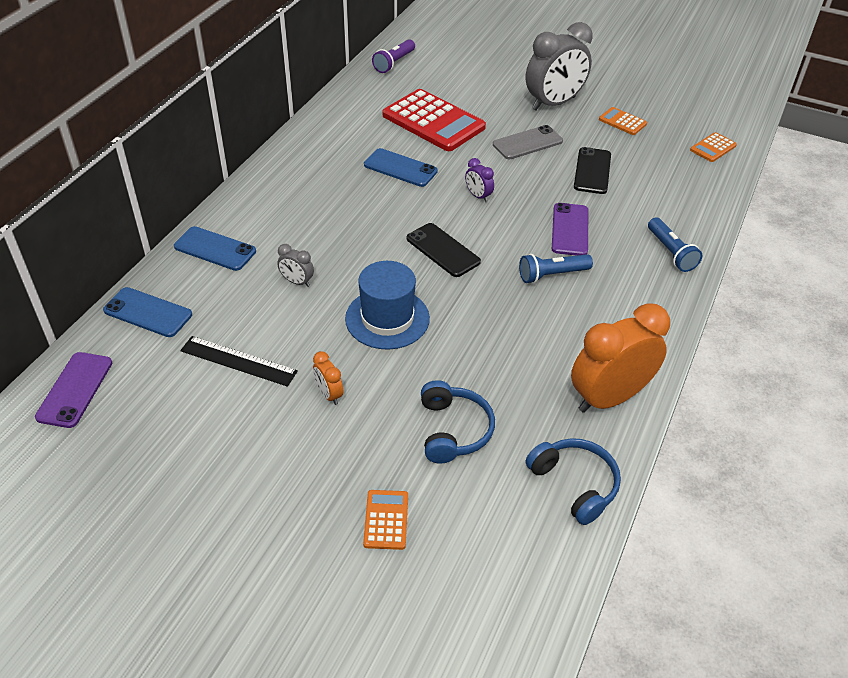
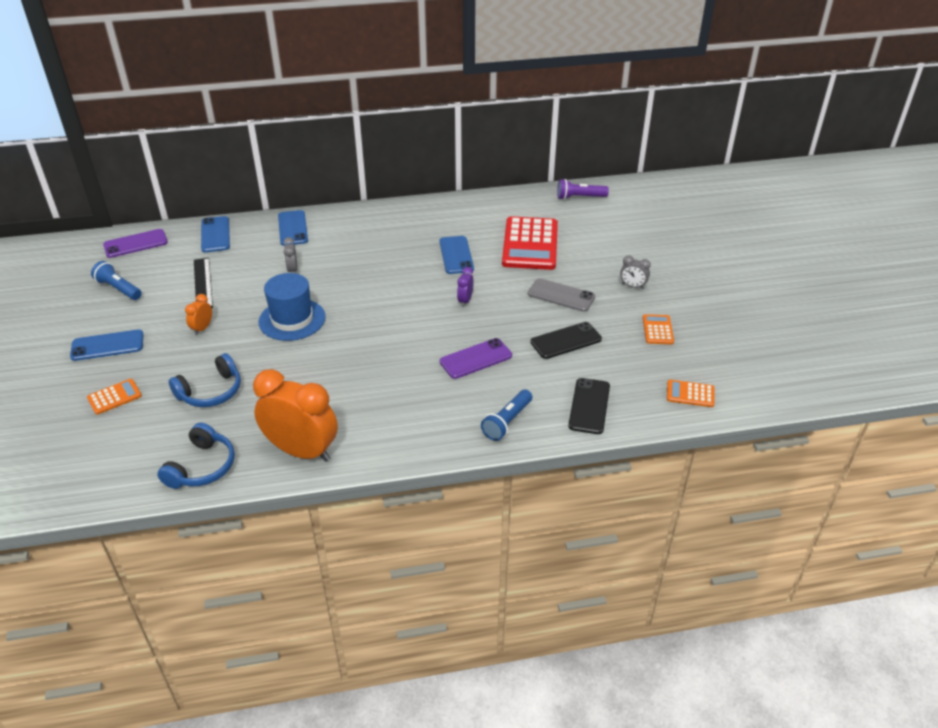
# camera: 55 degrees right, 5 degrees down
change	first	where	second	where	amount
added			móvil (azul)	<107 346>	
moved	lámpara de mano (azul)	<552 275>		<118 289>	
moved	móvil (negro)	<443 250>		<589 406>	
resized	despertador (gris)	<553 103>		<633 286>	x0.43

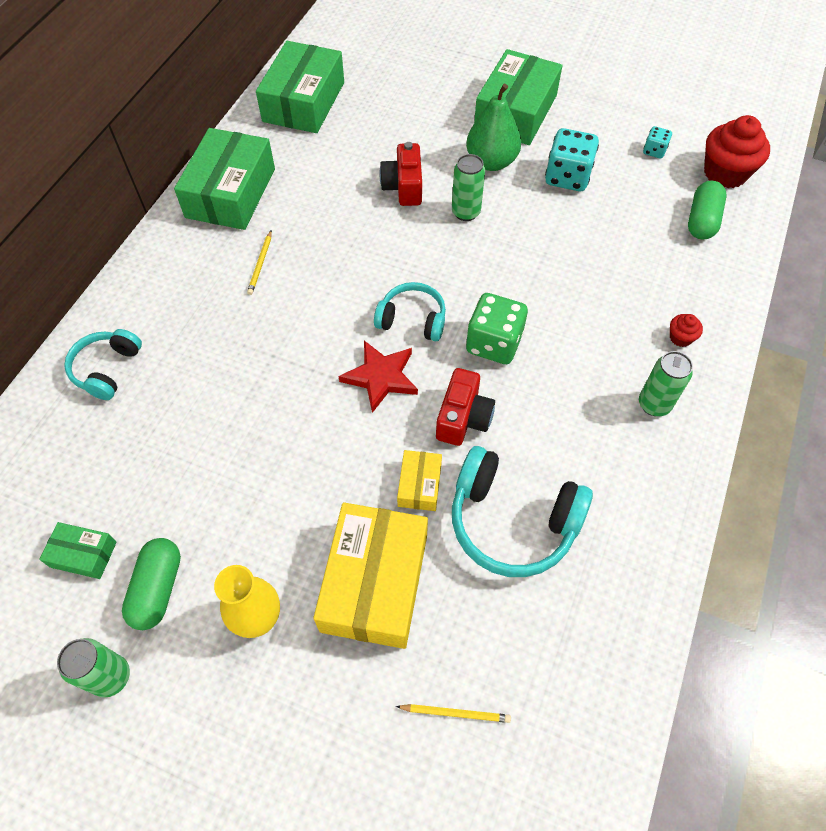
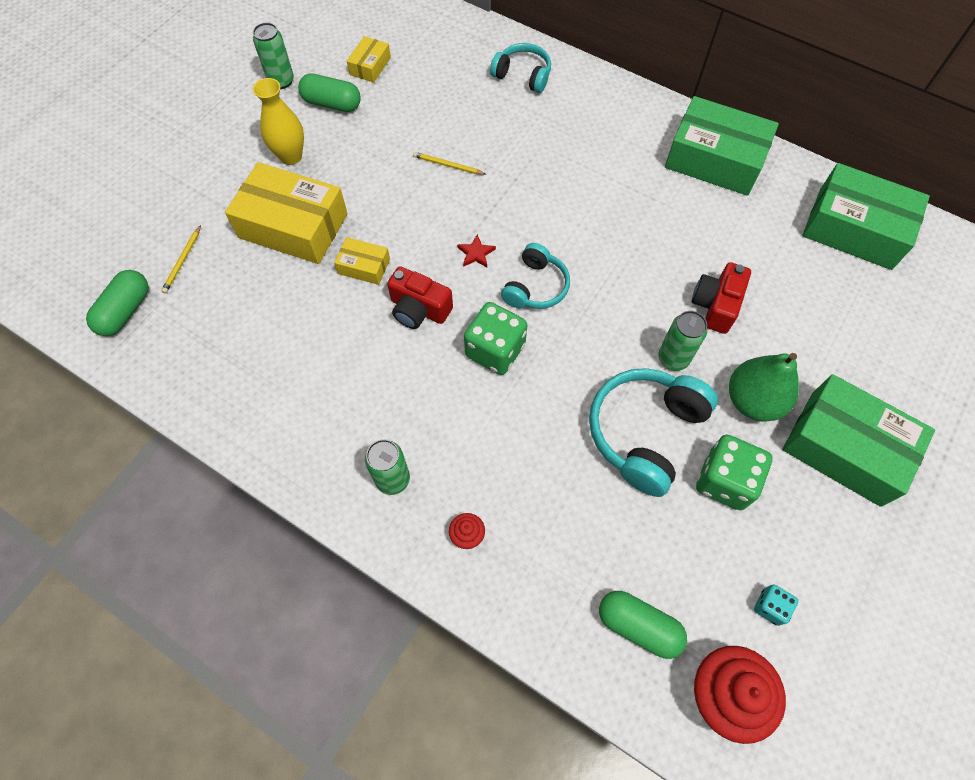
# camera: 100 degrees right, 5 degrees up
change	first	where	second	where	amount
added			cápsula (verde)	<125 311>	
recoloured	caja (verde)	<83 554>	caja (amarillo)	<370 66>	
moved	lápiz (amarillo)	<260 264>		<447 165>	
resized	estrella (rojo)	<381 377>		<476 253>	x0.53
moved	auriculares (turquesa)	<512 521>		<644 432>	
turned	cámara (rojo)	<403 187>		<715 305>	75 degrees counterclockwise
recoloured	dado (turquesa)	<567 177>	dado (verde)	<724 481>	

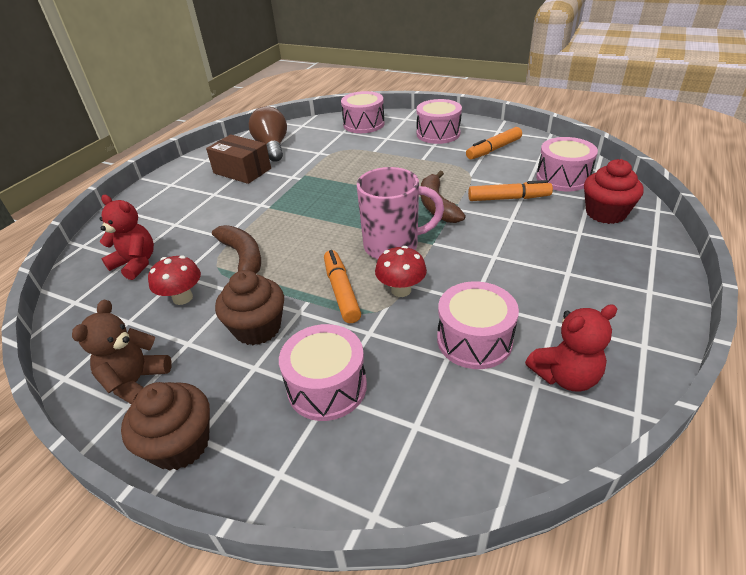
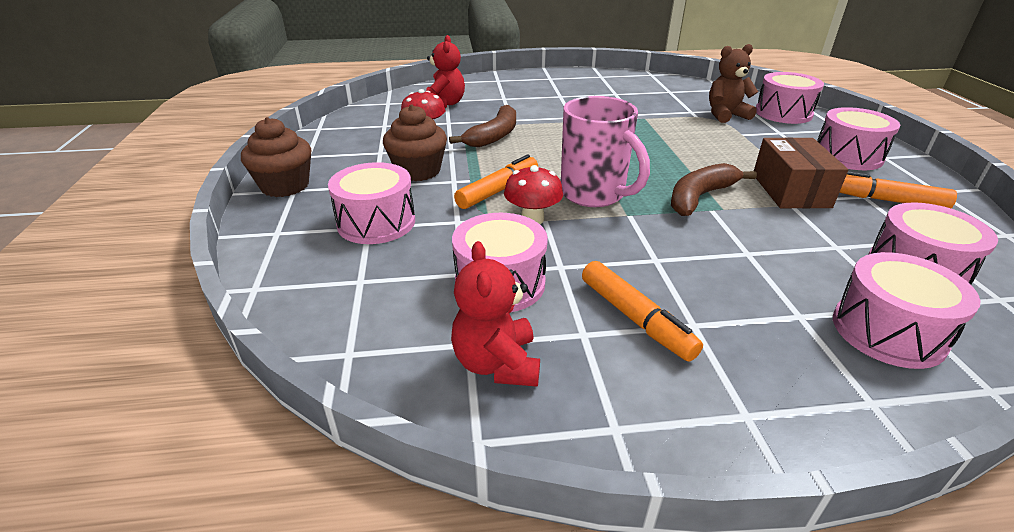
# camera: 55 degrees right, 5 degrees down
change	first	where	second	where	amount
turned	osito (rojo)	<565 376>		<497 364>	45 degrees clockwise
moved	rotulador (naranja)	<508 198>		<635 319>	
moved	osito (marrón)	<136 382>		<725 115>	
moved	caja (marrón)	<242 171>		<790 190>	
replaced	magdalena (rojo)	<605 213>	tambor (rosa)	<888 331>	
removed	bombilla (marrón)	<272 147>			

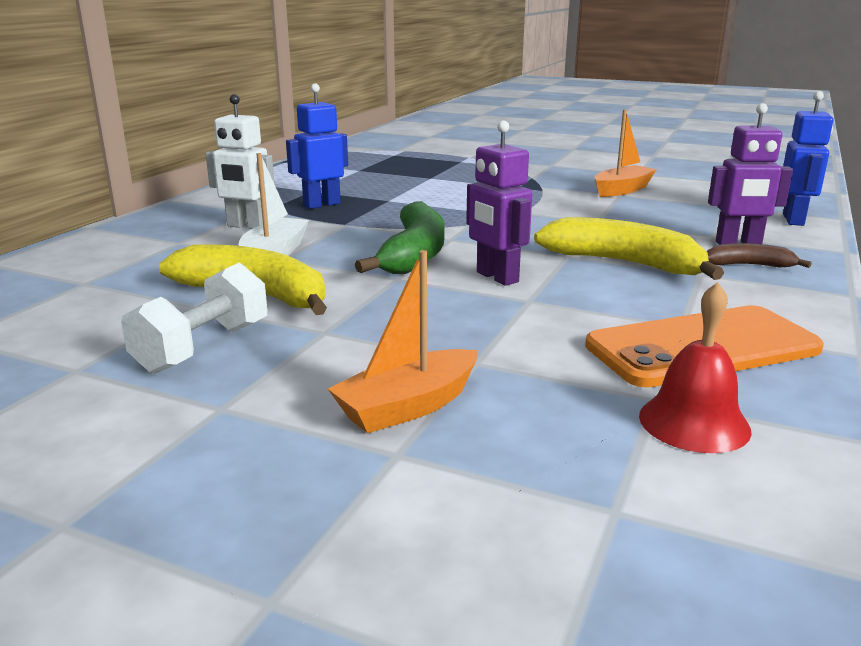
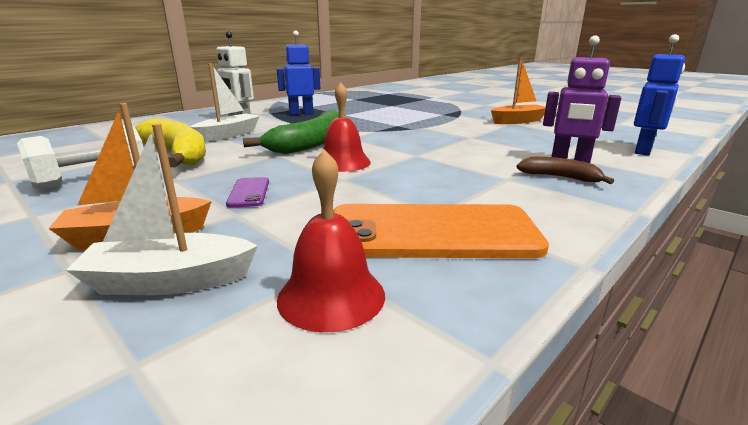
# camera: 20 degrees right, 0 degrees up
change	first	where	second	where	amount
added			barco (blanco)	<169 281>	
added			móvil (morado)	<249 192>	
replaced	robot (morado)	<496 277>	campana (rojo)	<343 162>	
removed	plátano (amarillo)	<625 263>			

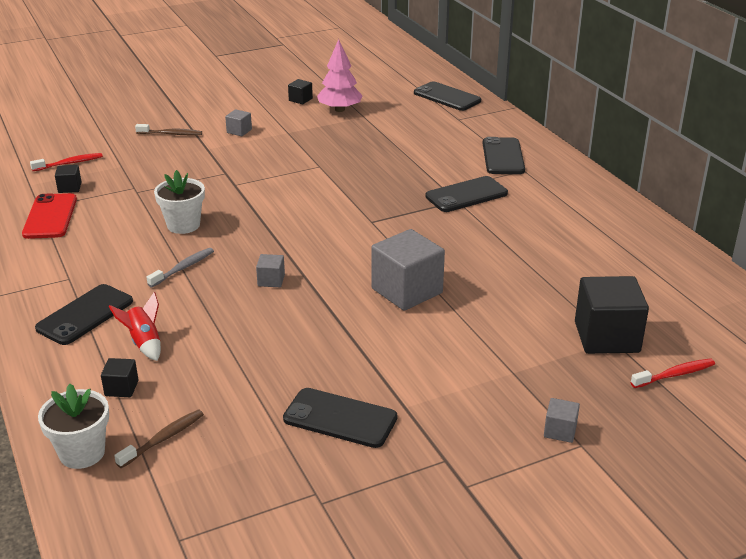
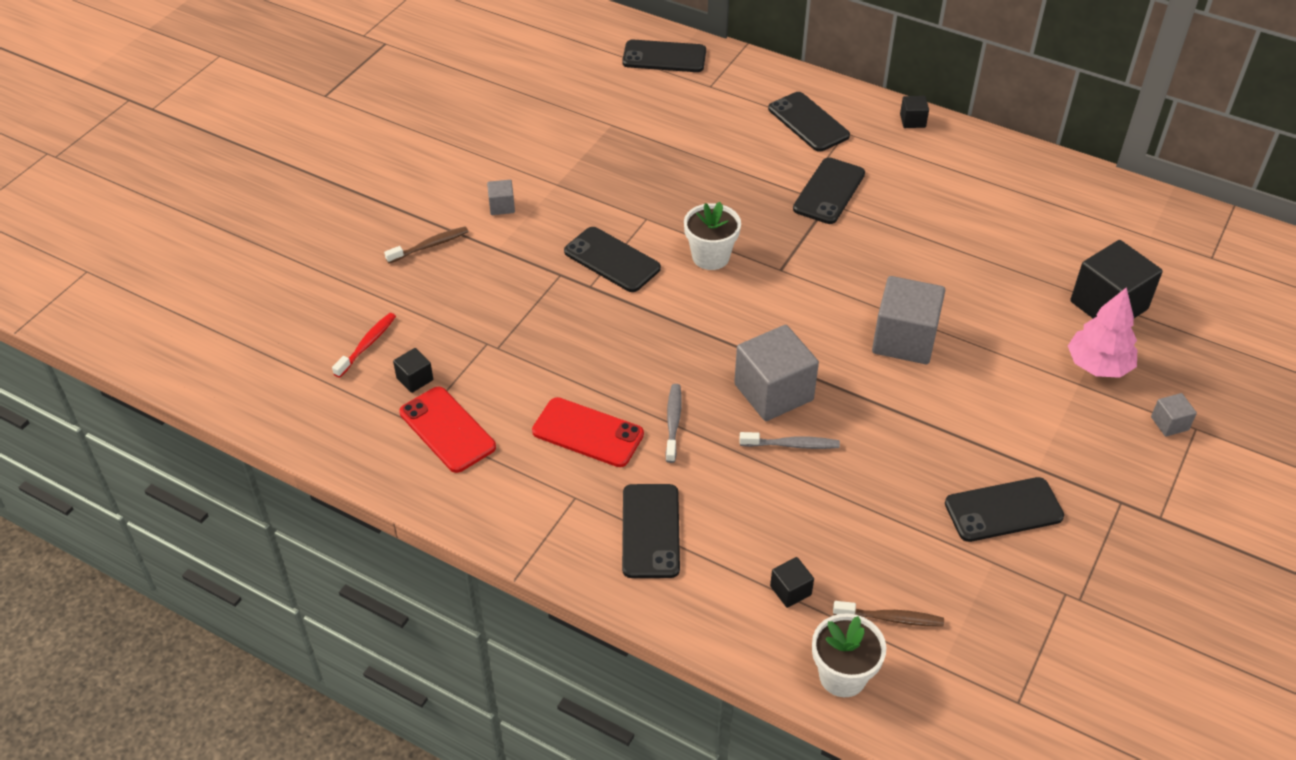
# camera: 35 degrees left, 15 degrees up
change	first	where	second	where	amount
added			móvil (rojo)	<588 433>	
added			móvil (negro)	<612 260>	
moved	maceta (blanco)	<183 225>		<710 257>	
resized	cubo (gris)	<271 280>		<773 392>	x2.15
added			cepillo de dientes (gris)	<792 445>	
turned	cepillo de dientes (marrón)	<163 439>		<891 618>	90 degrees clockwise
moved	cubo (negro)	<300 99>		<912 121>	
moved	árbol (rosa)	<340 110>		<1098 366>	
removed	cohete (rojo)	<144 343>			
removed	cepillo de dientes (rojo)	<675 374>			

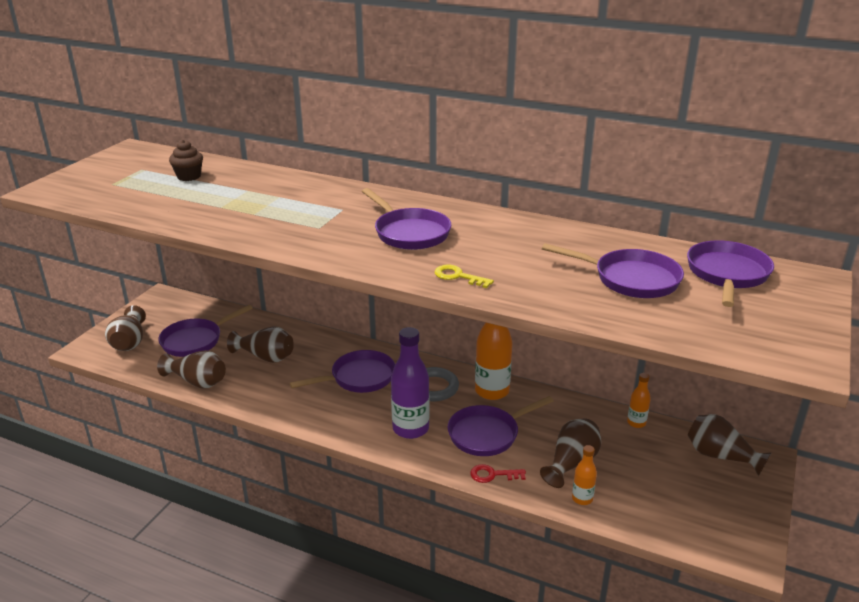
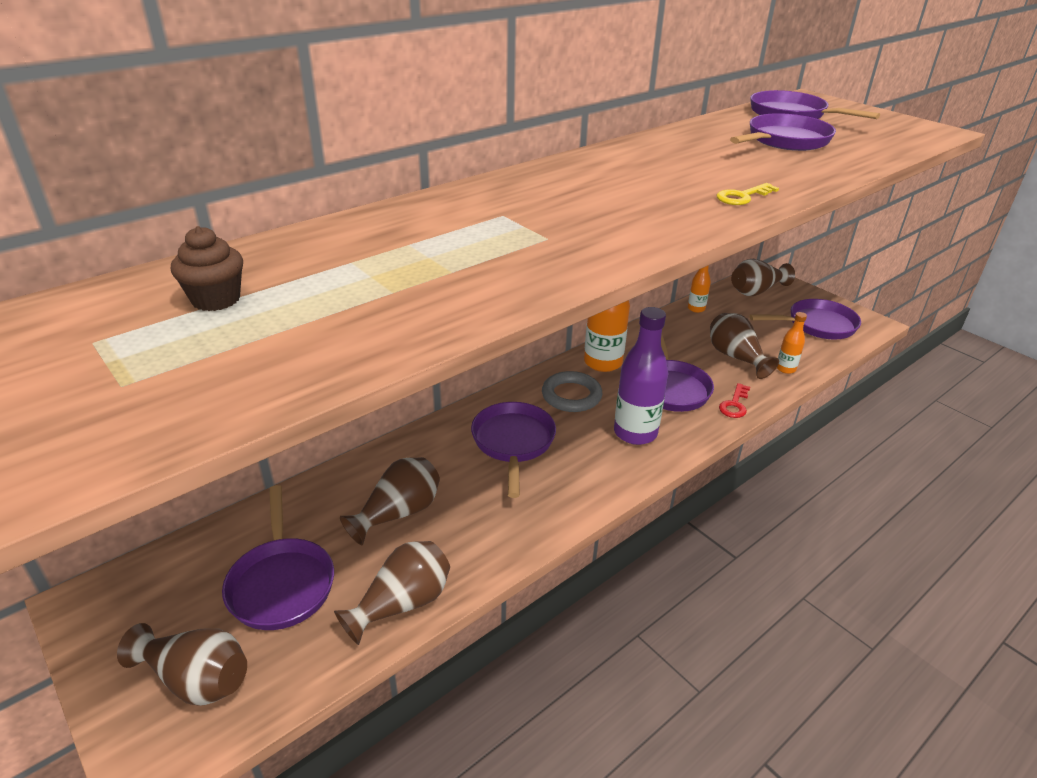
# camera: 65 degrees left, 5 degrees up
change	first	where	second	where	amount
moved	sartén (morado)	<409 233>		<817 325>	

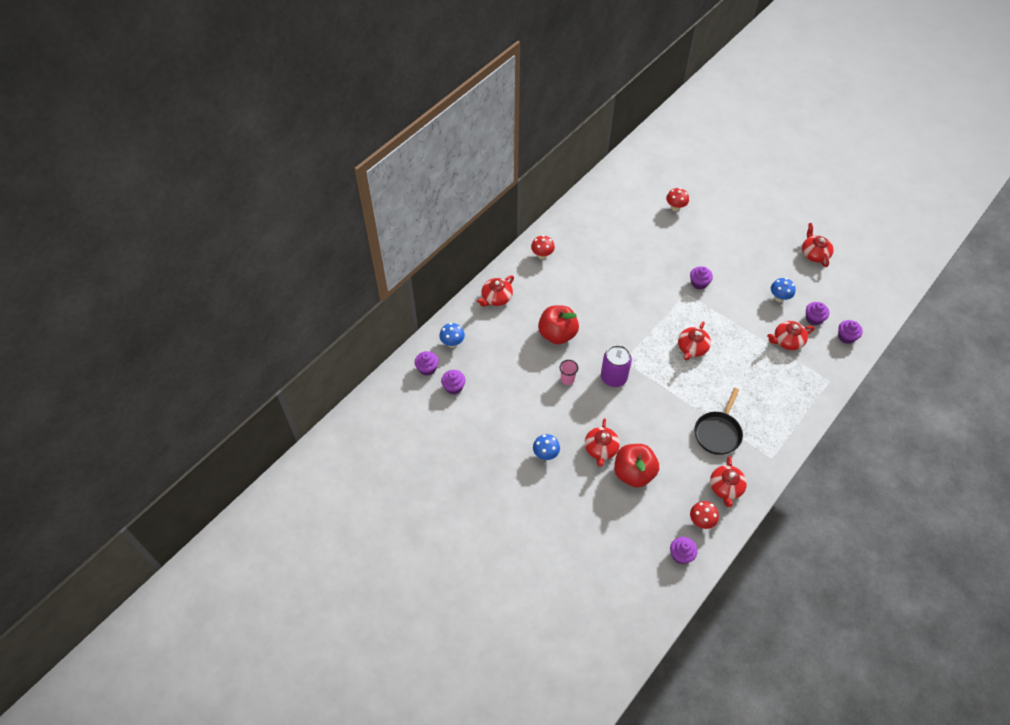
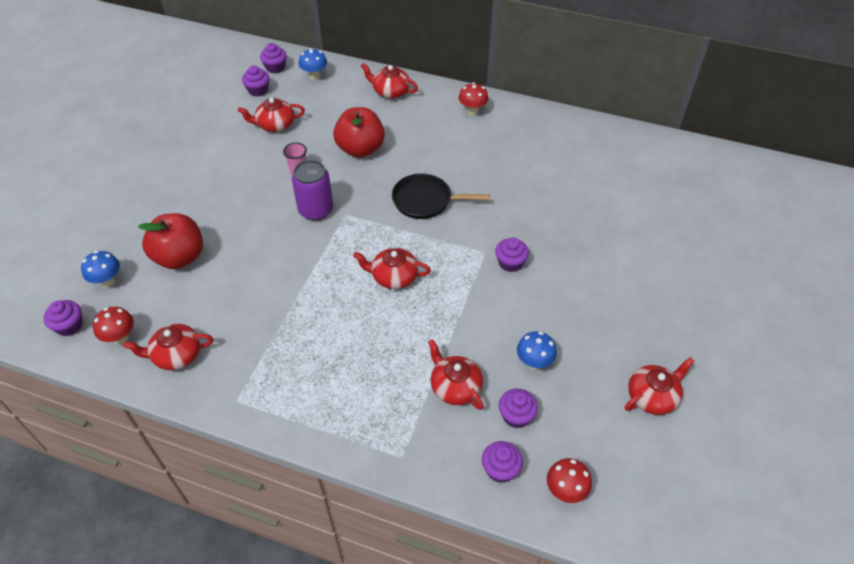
# camera: 70 degrees right, 5 degrees down
change	first	where	second	where	amount
moved	seta (azul)	<545 454>		<107 281>	
moved	tetera (rojo)	<601 449>		<275 124>	
moved	sartén (negro)	<718 433>		<425 201>	
moved	seta (rojo)	<675 207>		<565 491>	

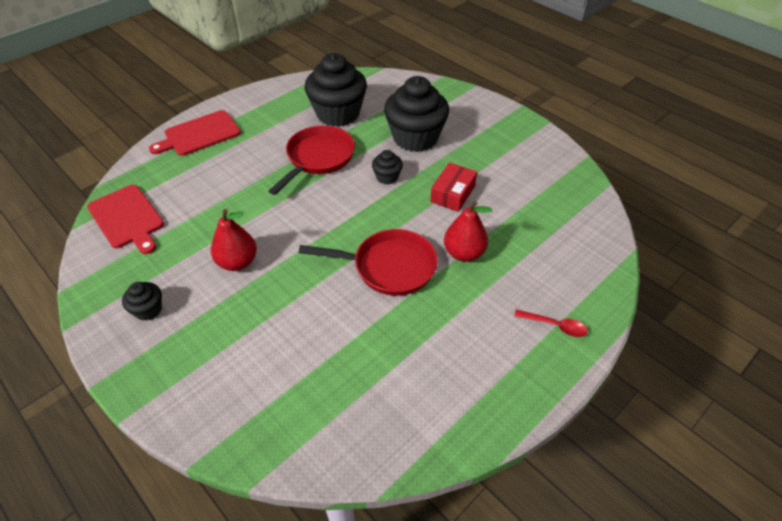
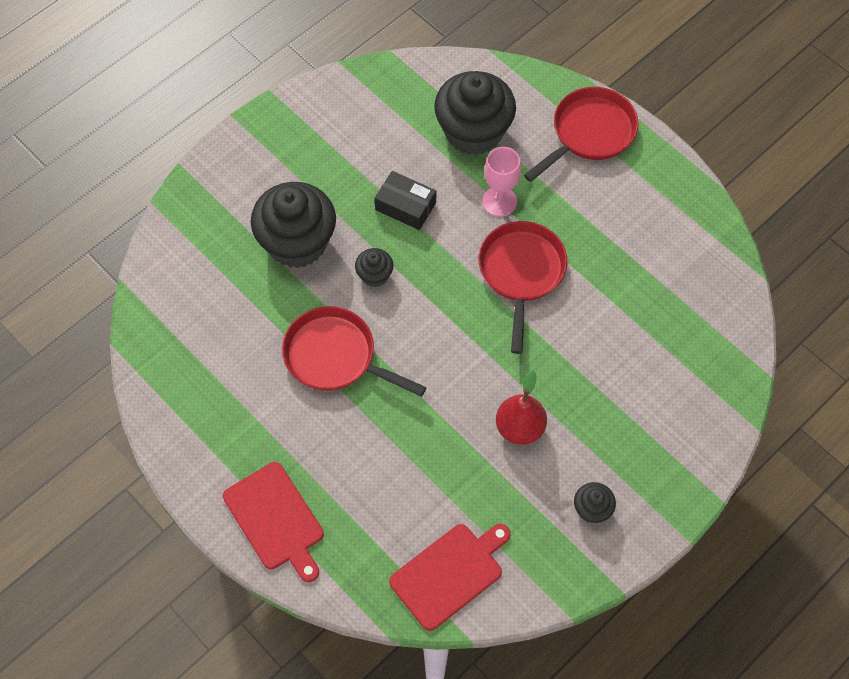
# camera: 90 degrees left, 15 degrees up
change	first	where	second	where	amount
recoloured	caja (rojo)	<452 194>	caja (negro)	<405 206>	
moved	magdalena (negro)	<338 114>		<473 131>	
replaced	pera (rojo)	<464 253>	copa (rosa)	<499 201>	
replaced	cuchara (rojo)	<555 326>	sartén (rojo)	<589 133>	

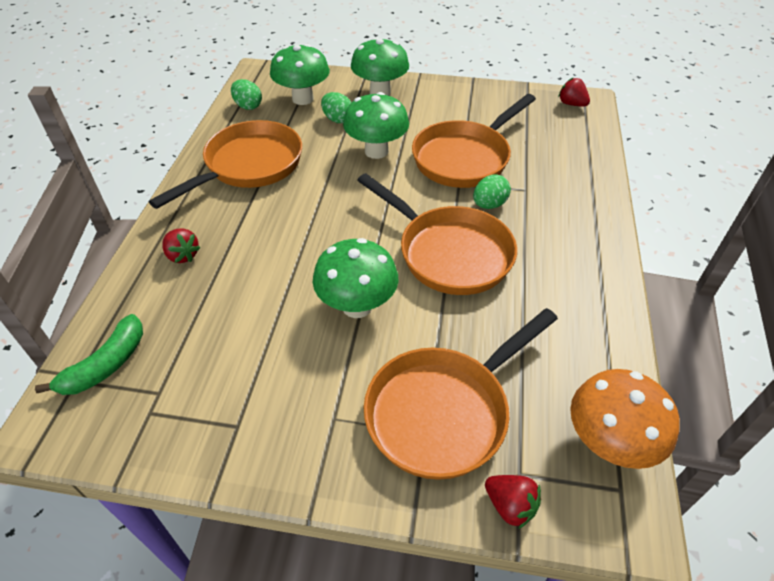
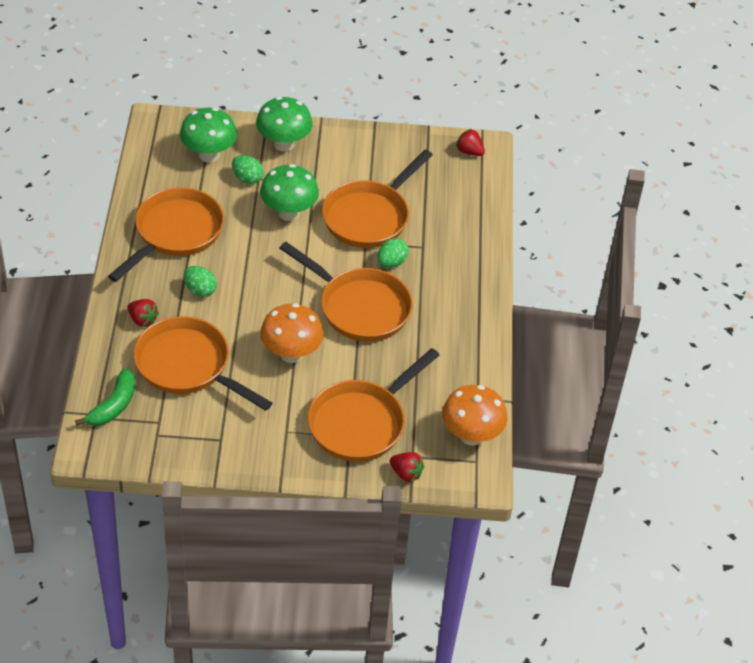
# camera: 10 degrees left, 0 degrees up
change	first	where	second	where	amount
added			sartén (naranja)	<188 366>	
moved	huevo (verde)	<248 106>		<200 290>	
recoloured	seta (verde)	<357 306>	seta (naranja)	<291 354>	

